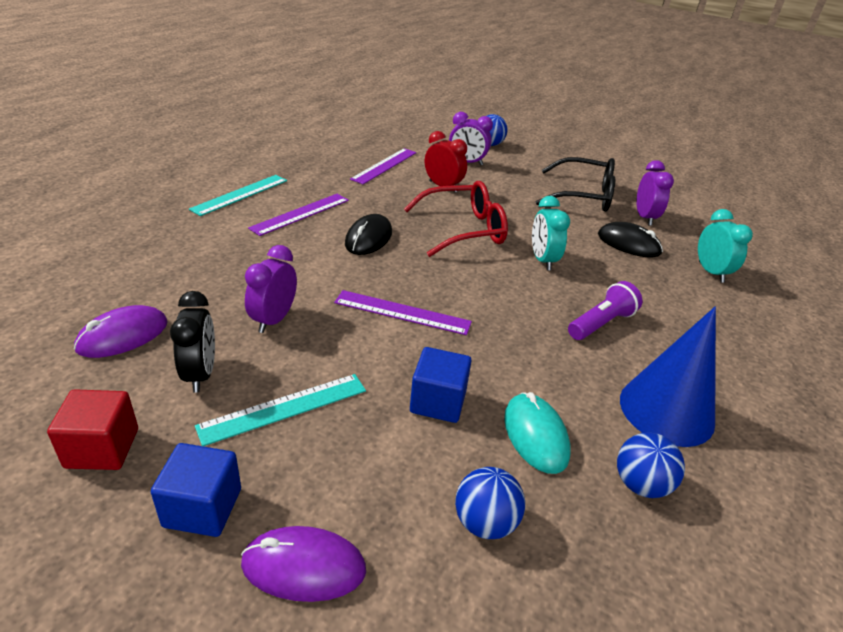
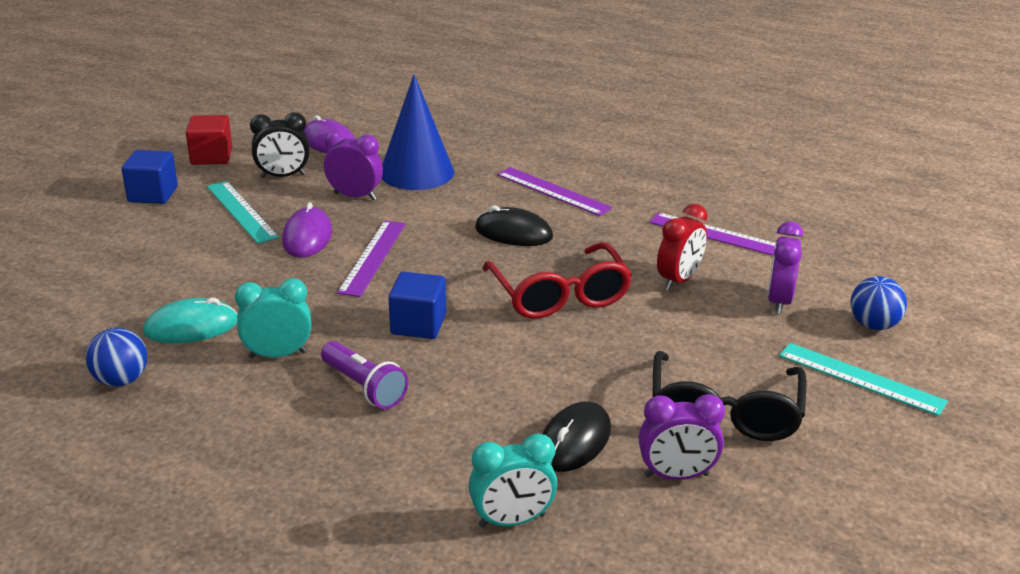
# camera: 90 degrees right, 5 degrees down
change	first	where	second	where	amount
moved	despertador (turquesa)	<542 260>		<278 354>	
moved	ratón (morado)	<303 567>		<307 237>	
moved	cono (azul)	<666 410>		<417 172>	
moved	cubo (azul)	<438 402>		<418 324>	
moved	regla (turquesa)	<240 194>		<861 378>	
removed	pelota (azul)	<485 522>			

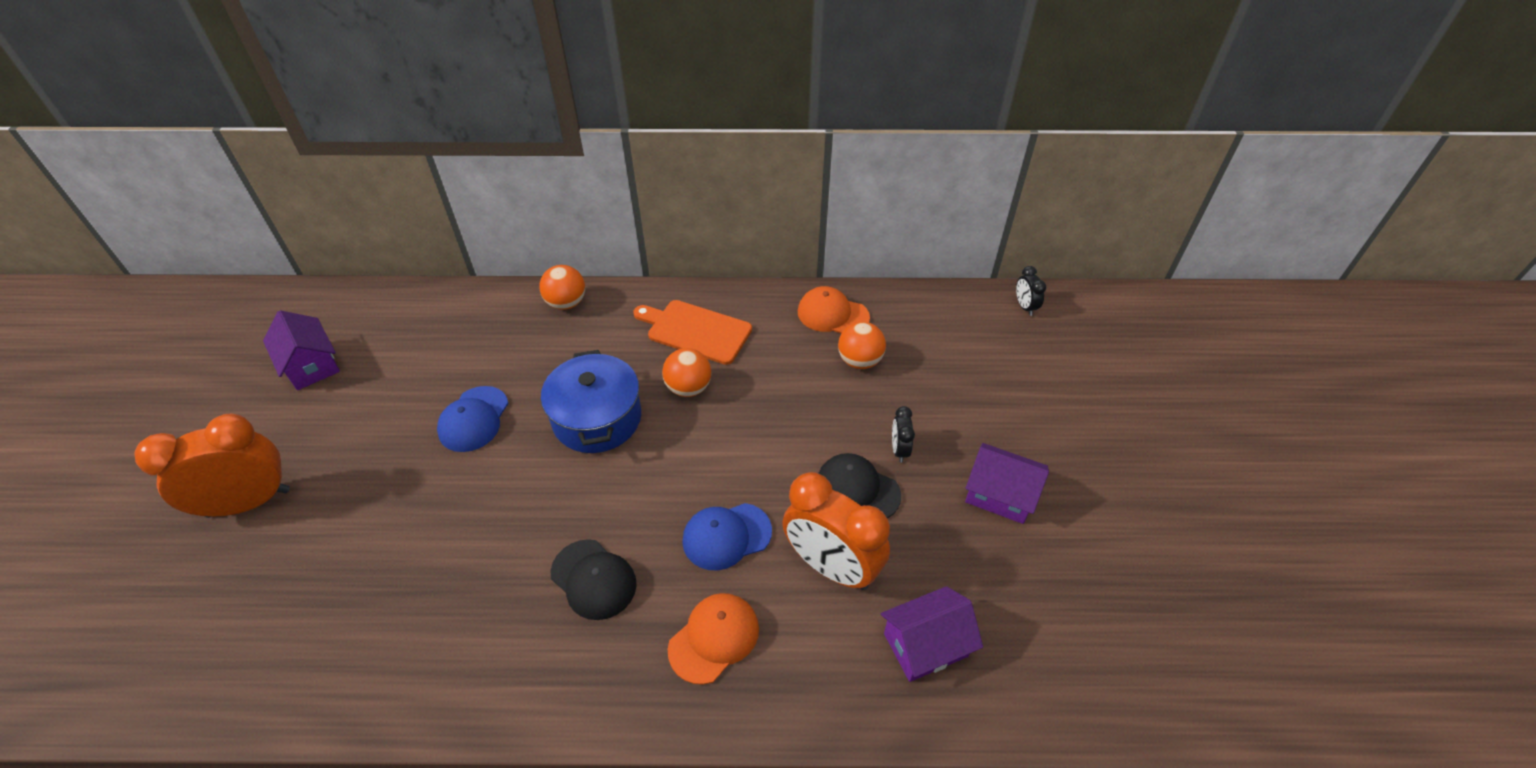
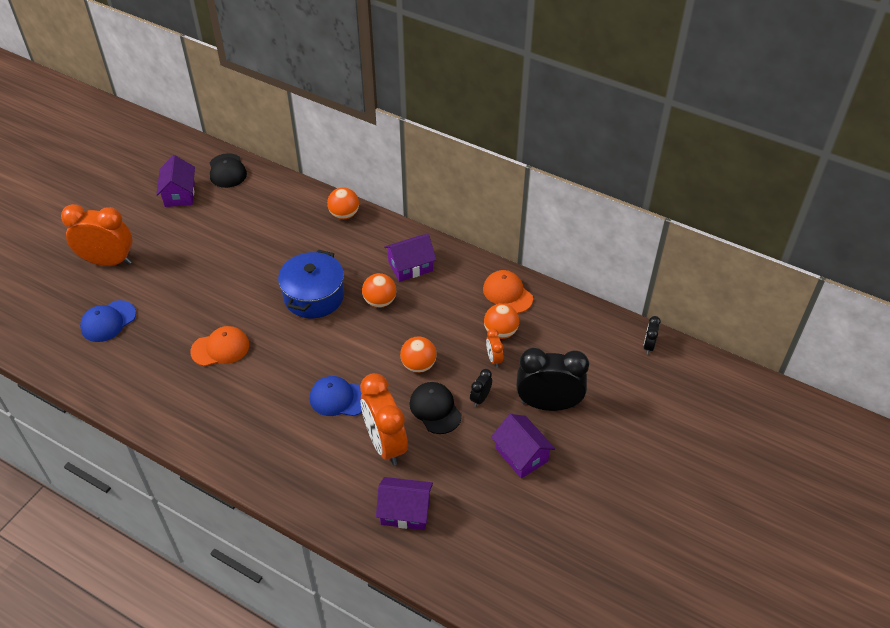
# camera: 30 degrees right, 0 degrees up
change	first	where	second	where	amount
moved	gorra (azul)	<473 419>		<108 321>	
moved	gorra (naranja)	<714 638>		<220 348>	
moved	gorra (negro)	<593 579>		<227 171>	
replaced	tabla de cortar (naranja)	<695 331>	casa (morado)	<410 266>	
added			pelota (naranja)	<418 365>	
added			despertador (naranja)	<494 359>	
added			despertador (negro)	<548 404>	

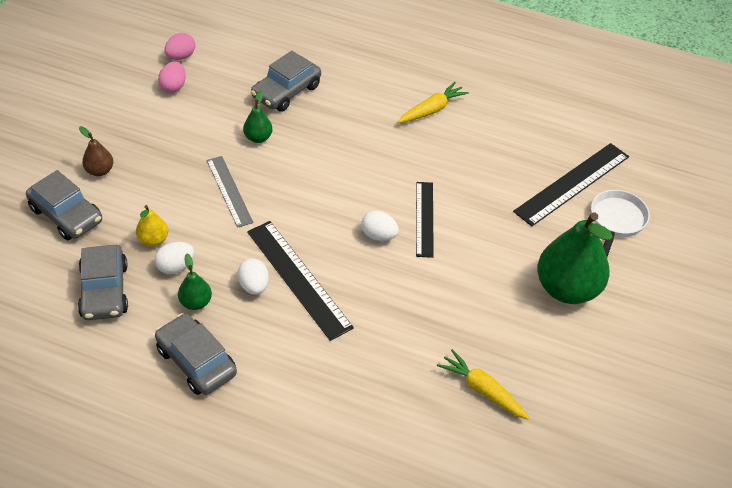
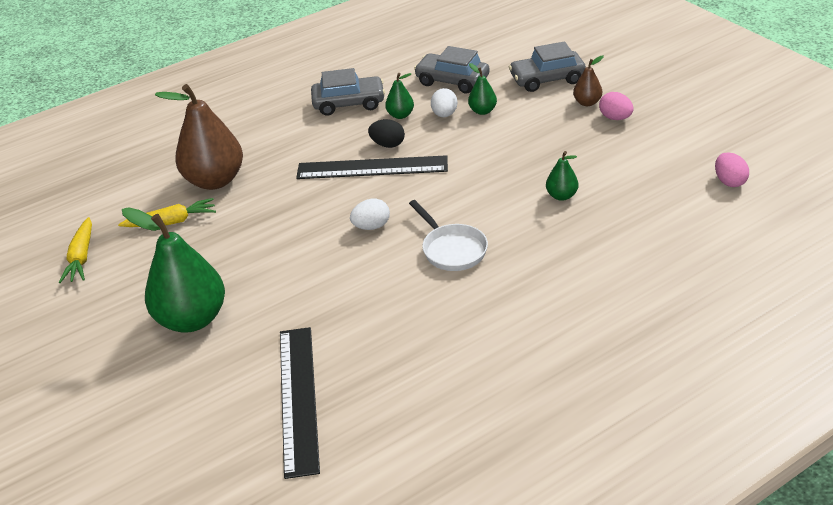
# camera: 130 degrees right, 10 degrees down
change	first	where	second	where	amount
moved	zanahoria (amarillo)	<432 110>		<81 257>	
added			pera (marrón)	<215 180>	
recoloured	huevo (blanco)	<254 286>	huevo (negro)	<387 145>	
moved	sartén (blanco)	<616 221>		<452 249>	
recoloured	pera (amarillo)	<153 240>	pera (verde)	<482 111>	
moved	huevo (rosa)	<173 87>		<615 118>	
removed	regla (gris)	<229 191>			
removed	coche (gris)	<286 91>			
removed	regla (negro)	<424 219>			

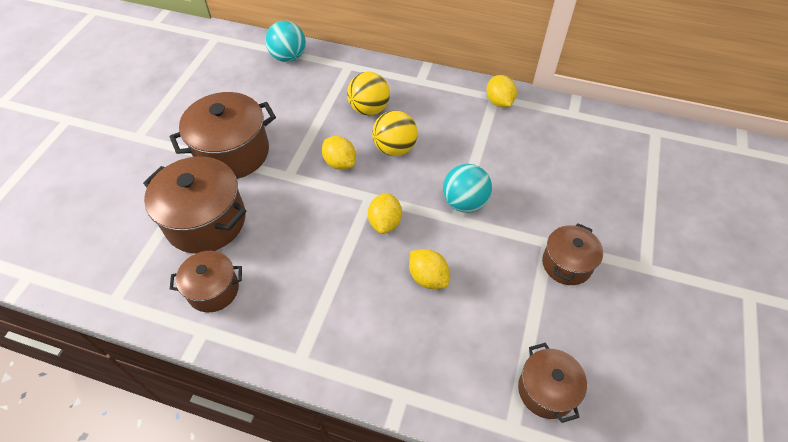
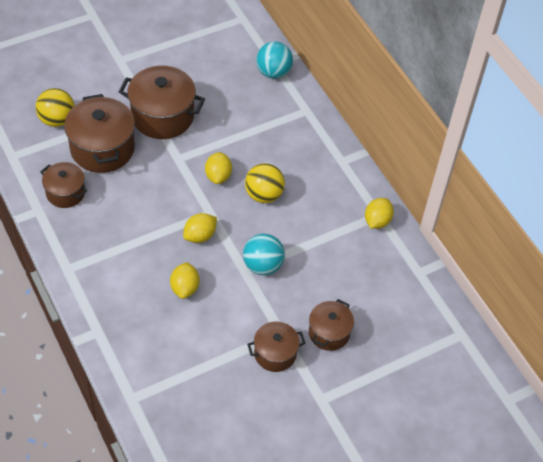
# camera: 40 degrees right, 0 degrees up
change	first	where	second	where	amount
moved	pelota (amarillo)	<369 109>		<57 120>	
moved	olla (marrón)	<546 390>		<329 333>	

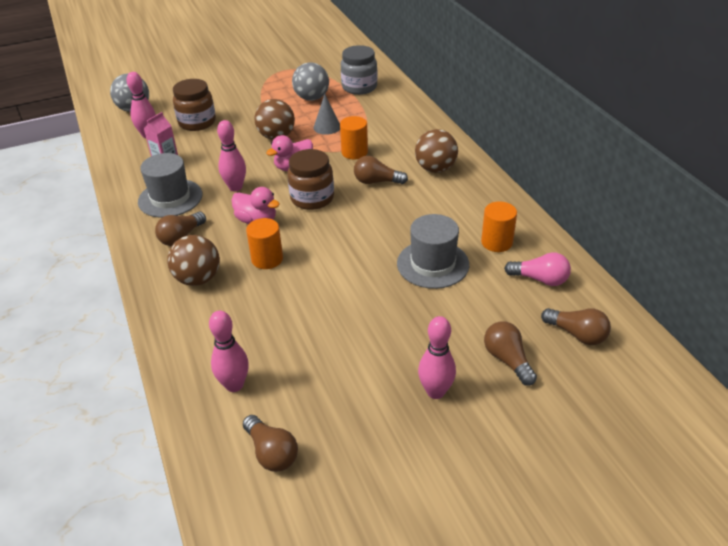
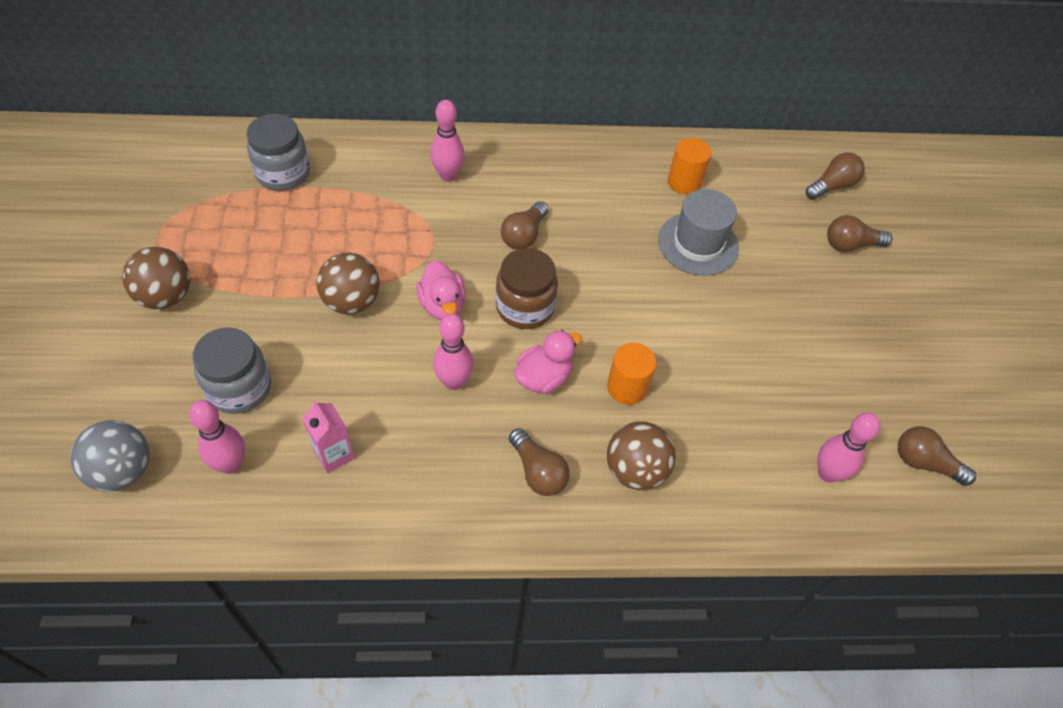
# camera: 75 degrees left, 15 degrees up
change	first	where	second	where	amount
moved	pelota (marrón)	<435 169>		<166 296>	
recoloured	tarro (marrón)	<197 122>	tarro (gris)	<239 388>	
moved	bolo (rosa)	<435 392>		<448 176>	
turned	bombilla (marrón)	<271 453>		<924 463>	135 degrees counterclockwise
removed	sombrero (gris)	<170 198>			
removed	pelota (gris)	<312 98>			
removed	cono (gris)	<327 127>			
removed	cilindro (naranja)	<354 152>			
removed	bombilla (rosa)	<540 279>			

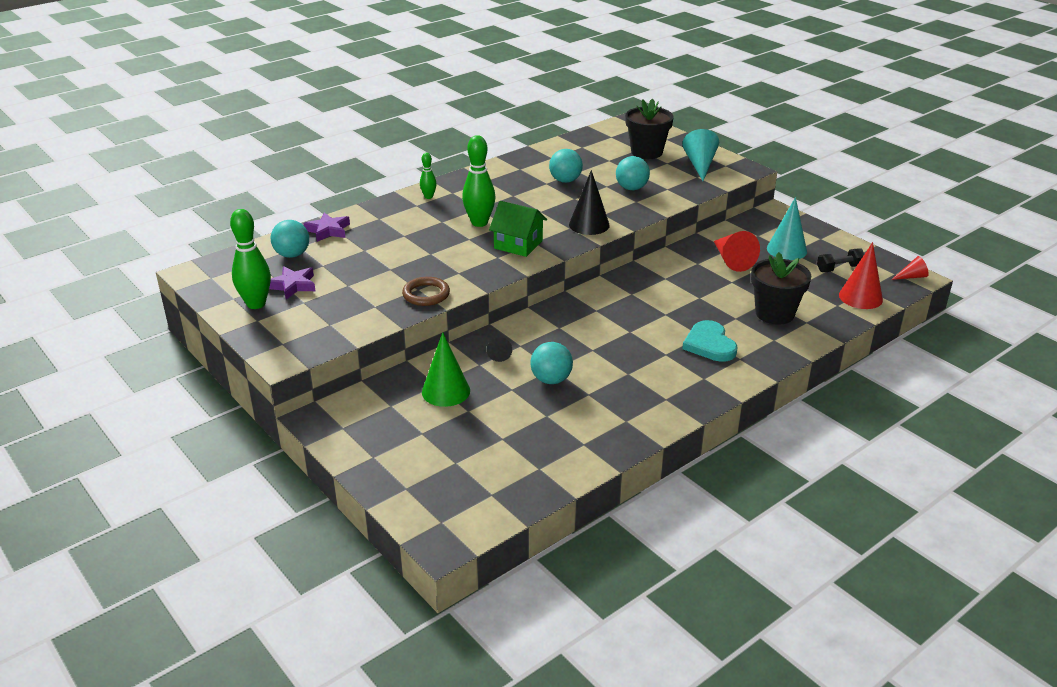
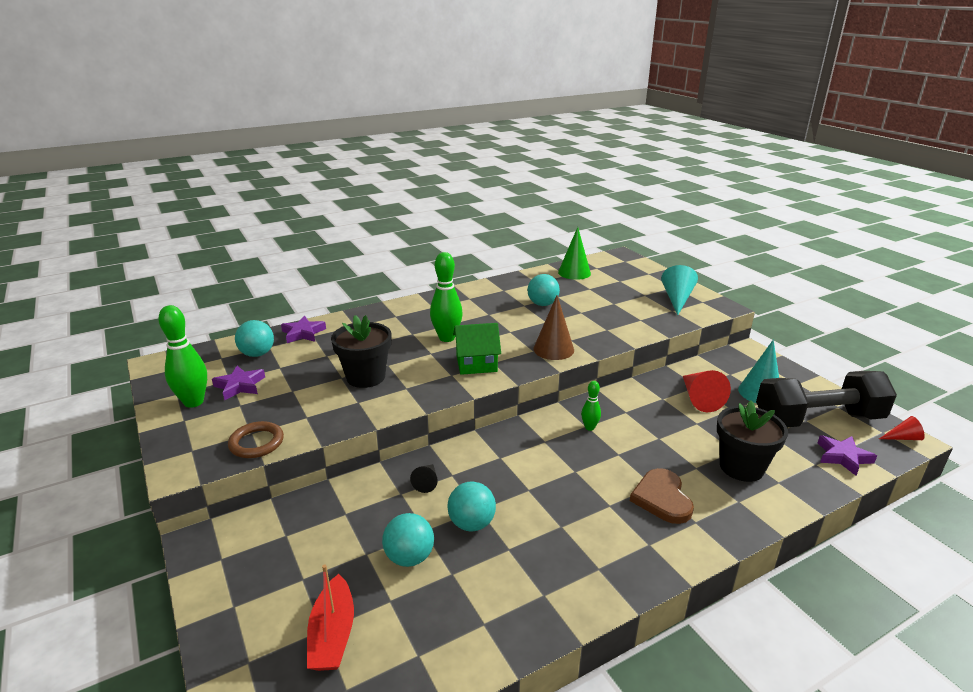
# camera: 10 degrees right, 5 degrees down
change	first	where	second	where	amount
moved	anillo (marrón)	<426 294>		<256 443>	
added			barco (rojo)	<333 634>	
moved	maceta (negro)	<646 152>		<366 377>	
moved	pelota (turquesa)	<631 188>		<409 557>	
turned	casa (verde)	<518 244>		<476 363>	45 degrees counterclockwise
recoloured	cono (negro)	<589 225>	cono (marrón)	<553 349>	
moved	cono (verde)	<446 391>		<574 272>	
moved	bolo (verde)	<428 197>		<589 427>	
recoloured	corazón (turquesa)	<709 344>	corazón (marrón)	<662 498>	
resized	mancuerna (negro)	<839 268>		<818 420>	x2.45
replaced	cono (rojo)	<860 297>	estrella (morado)	<843 457>	

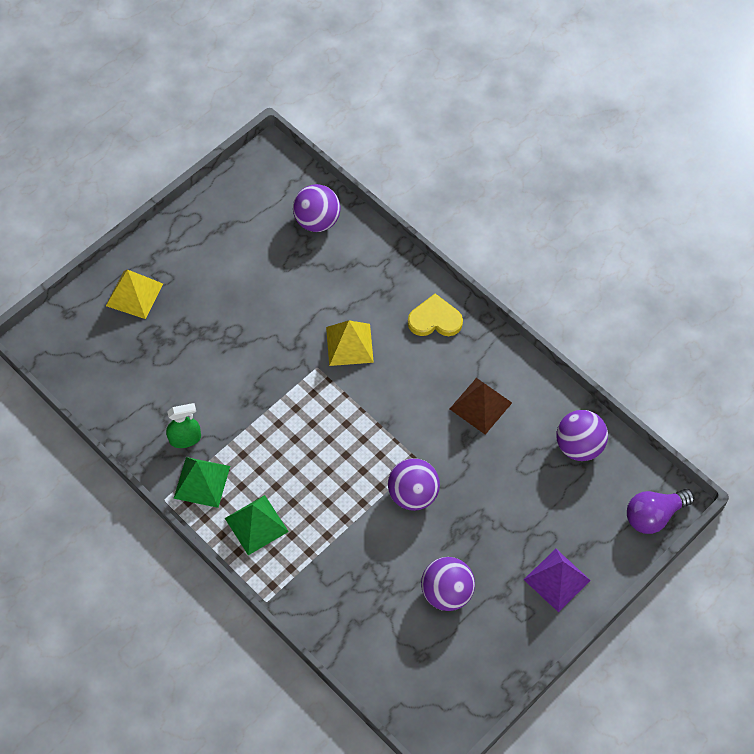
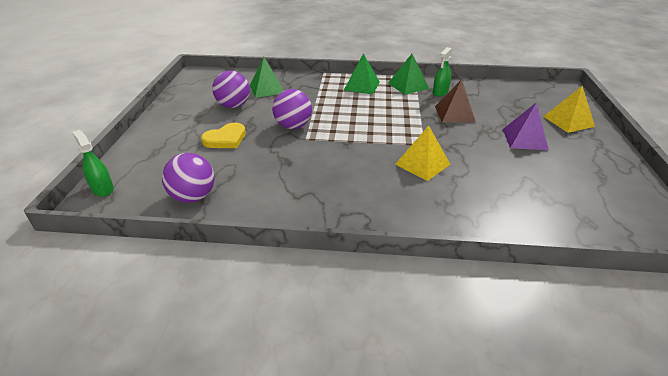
# camera: 140 degrees right, 25 degrees down
change	first	where	second	where	amount
replaced	bombilla (morado)	<654 515>	pulverizador (verde)	<102 189>	
moved	corazón (amarillo)	<435 319>		<226 139>	
added			pirámide (verde)	<267 89>	
moved	pirámide (marrón)	<480 406>		<454 114>	
moved	pirámide (morado)	<557 579>		<524 139>	
removed	pelota (morado)	<317 221>			

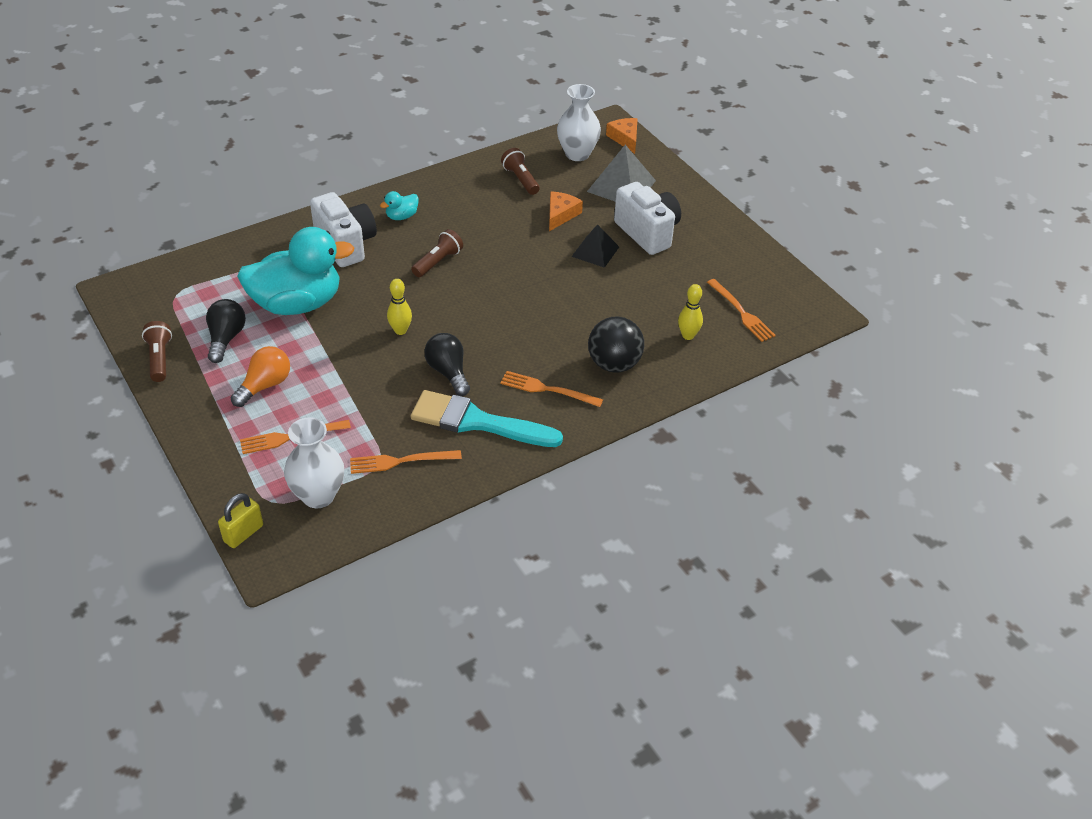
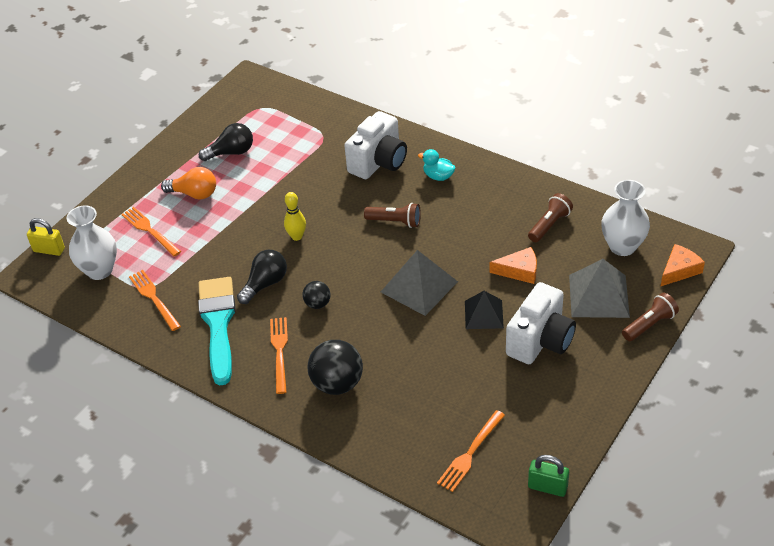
# camera: 70 degrees right, 0 degrees up
change	first	where	second	where	amount
added			pelota (negro)	<317 304>	
added			pirámide (gris)	<419 286>	
added			candado (verde)	<547 487>	
moved	lámpara de mano (marrón)	<159 359>		<649 325>	
removed	pato (turquesa)	<297 304>			
removed	bolo (amarillo)	<688 335>			

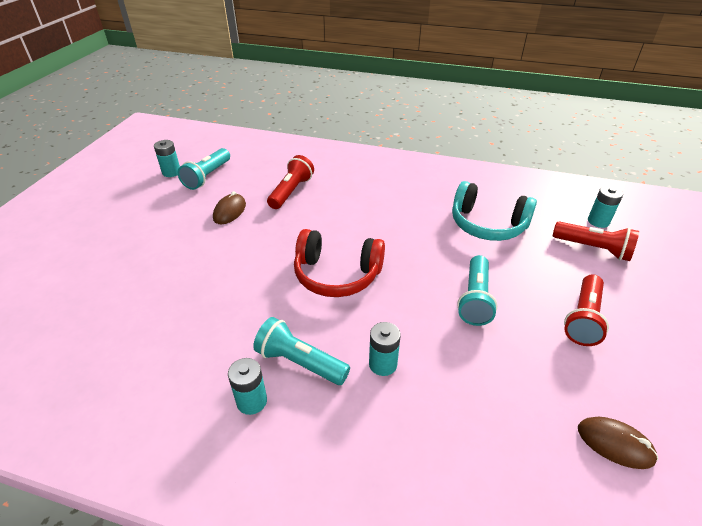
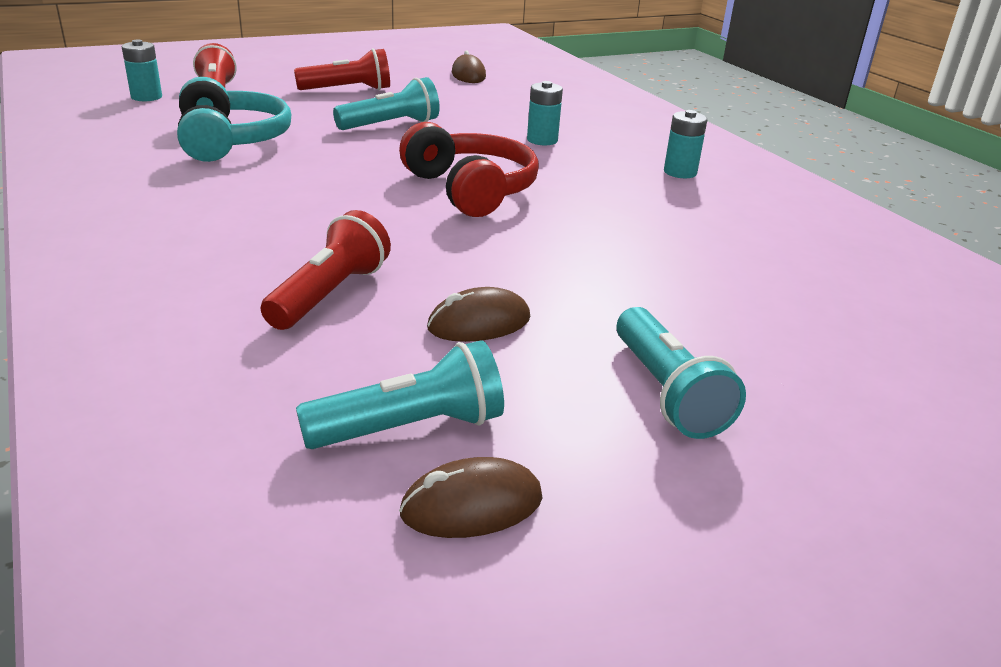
# camera: 135 degrees left, 10 degrees down
change	first	where	second	where	amount
turned	lámpara de mano (rojo)	<291 191>		<329 294>	135 degrees clockwise
replaced	pila (turquesa)	<171 172>	ratón (marrón)	<471 506>	
moved	lámpara de mano (turquesa)	<300 362>		<667 392>	

